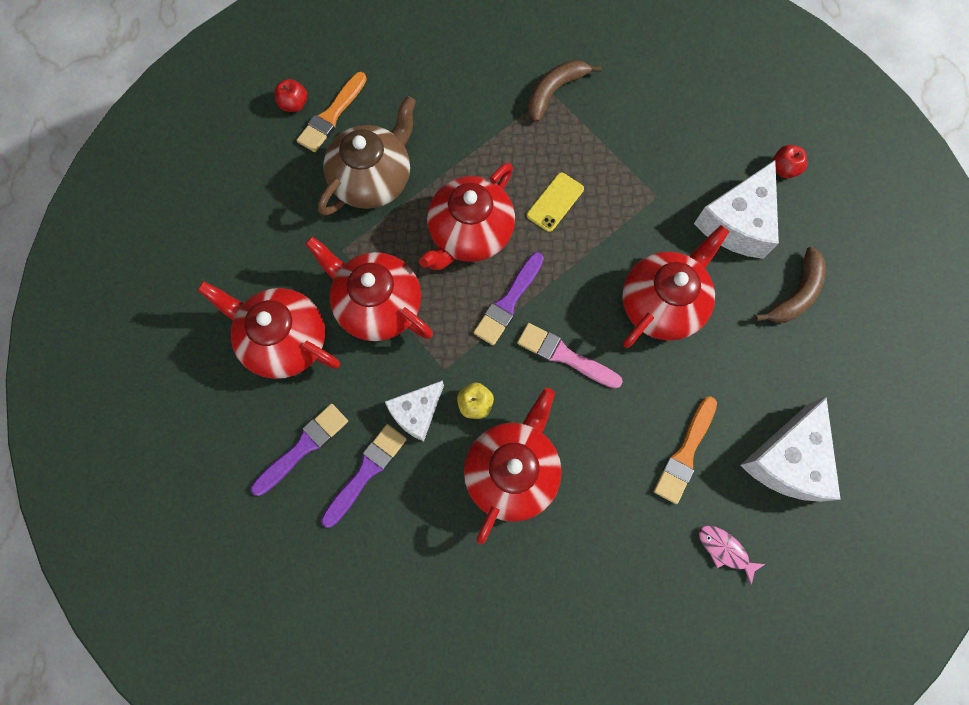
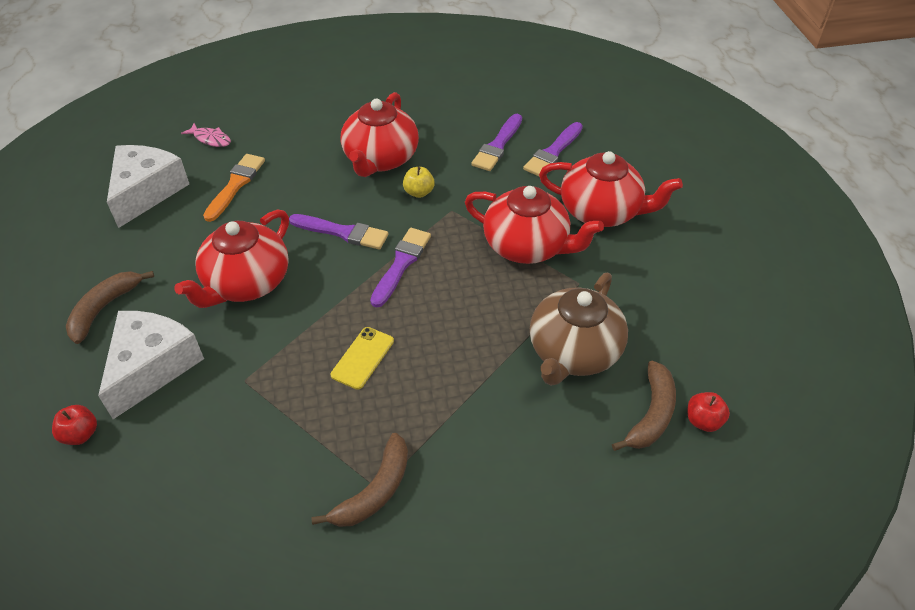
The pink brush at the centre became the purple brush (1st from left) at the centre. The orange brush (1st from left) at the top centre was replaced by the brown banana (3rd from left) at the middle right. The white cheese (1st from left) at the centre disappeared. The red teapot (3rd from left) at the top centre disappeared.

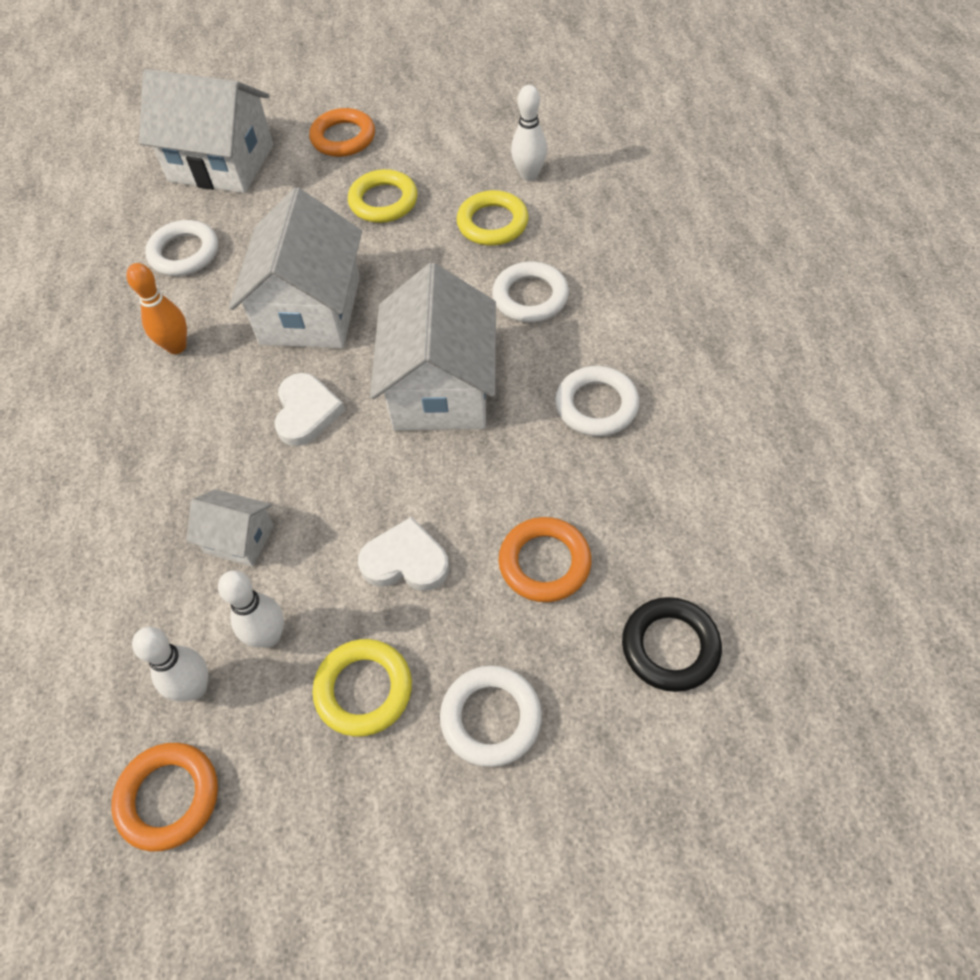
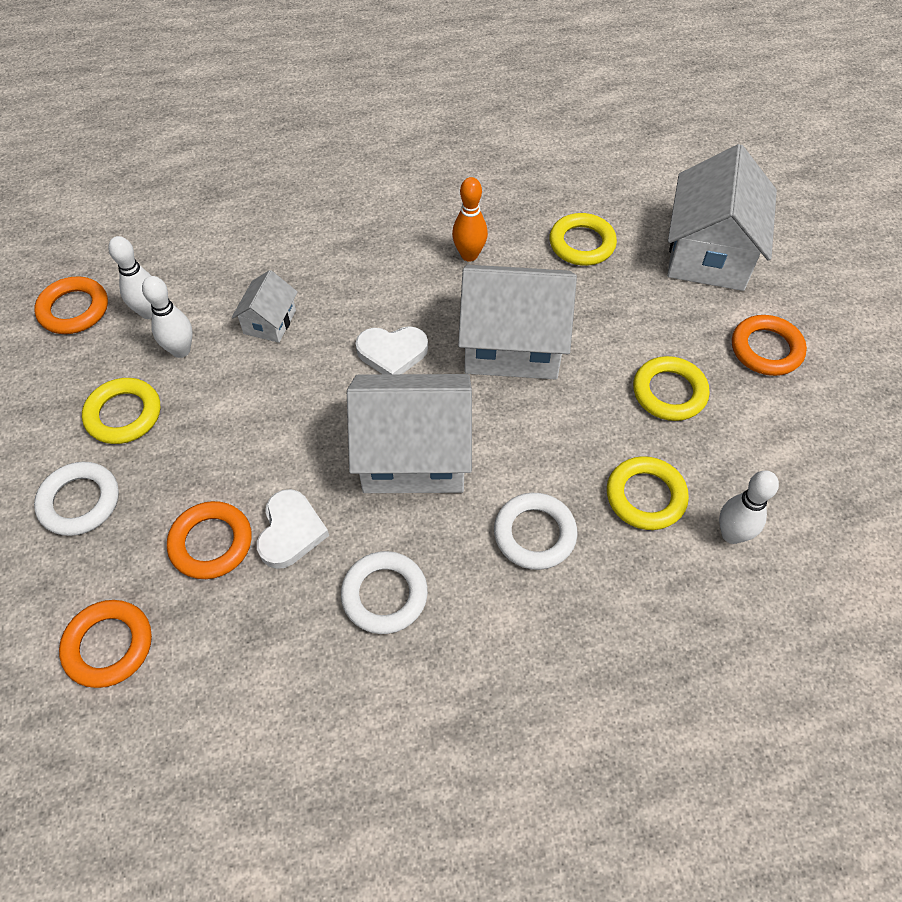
The black ring at the middle right became the orange ring (2nd from left) at the bottom left. The white heart (2nd from left in the first image) moved from the centre to the middle left. The white ring (1st from left) at the top left became the yellow ring (2nd from left) at the top centre.

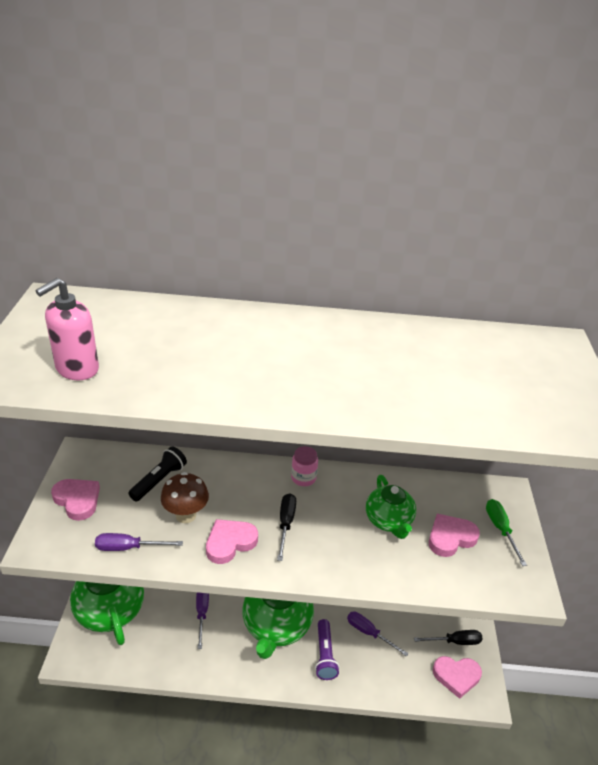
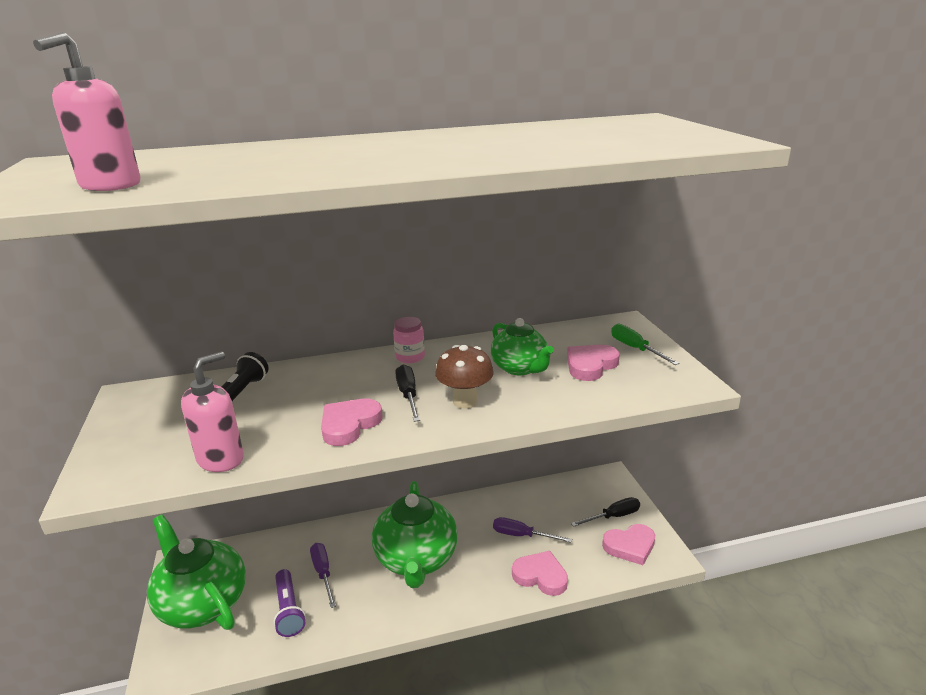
The purple screwdriver (1st from left) at the bottom left was replaced by the pink soap dispenser (2nd from left) at the middle left. The purple flashlight moved from the bottom centre to the bottom left. The brown mushroom moved from the middle left to the centre. The pink heart (1st from left in the first image) moved from the middle left to the bottom centre.

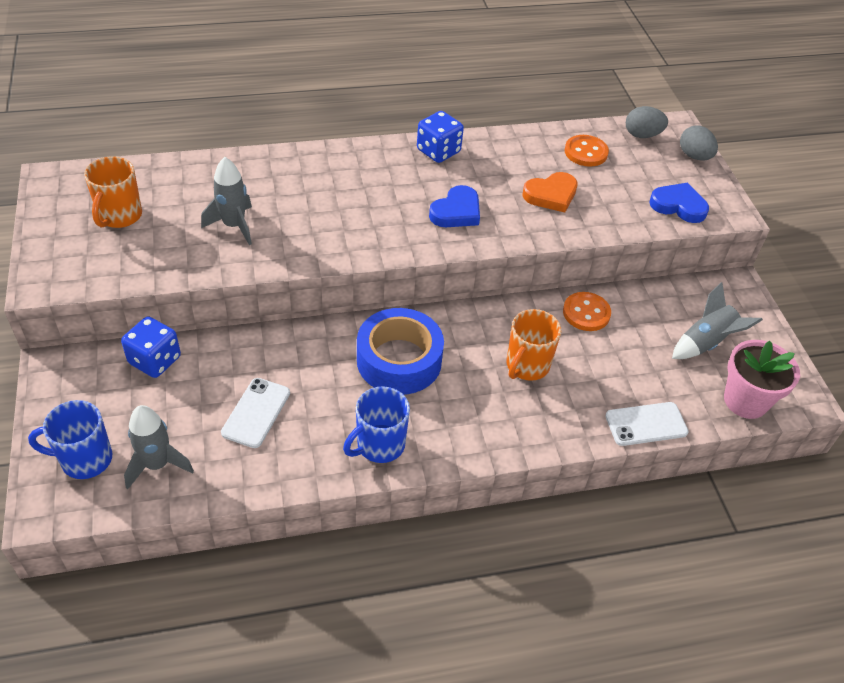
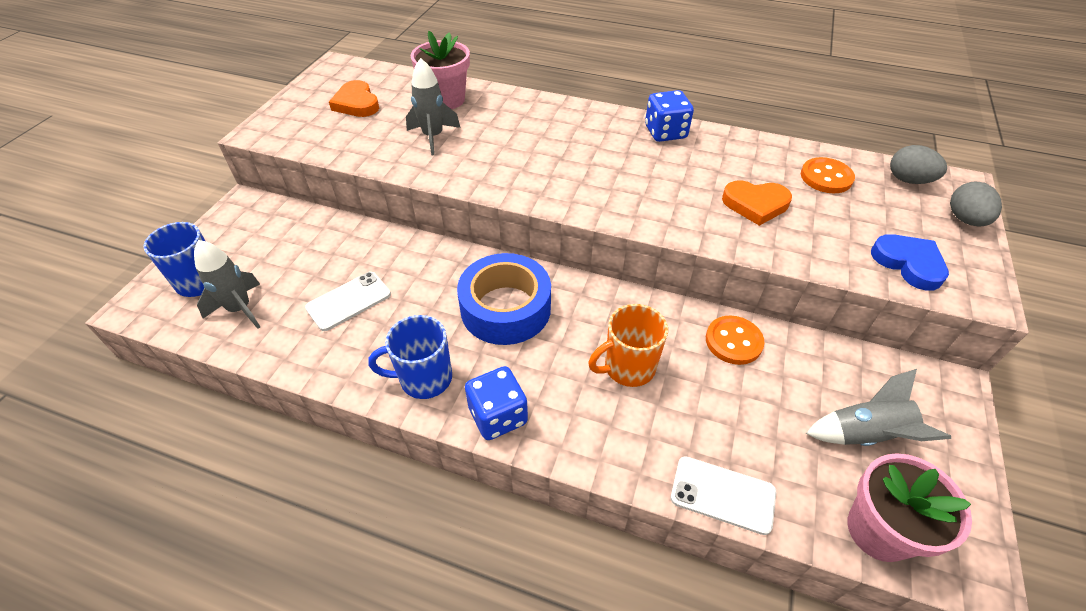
The orange mug (1st from left) at the top left was replaced by the orange heart (1st from left) at the top left. The pink flower pot (1st from left) at the top centre appeared. The blue dice (1st from left) moved from the middle left to the centre. The blue heart (1st from left) at the top centre disappeared.

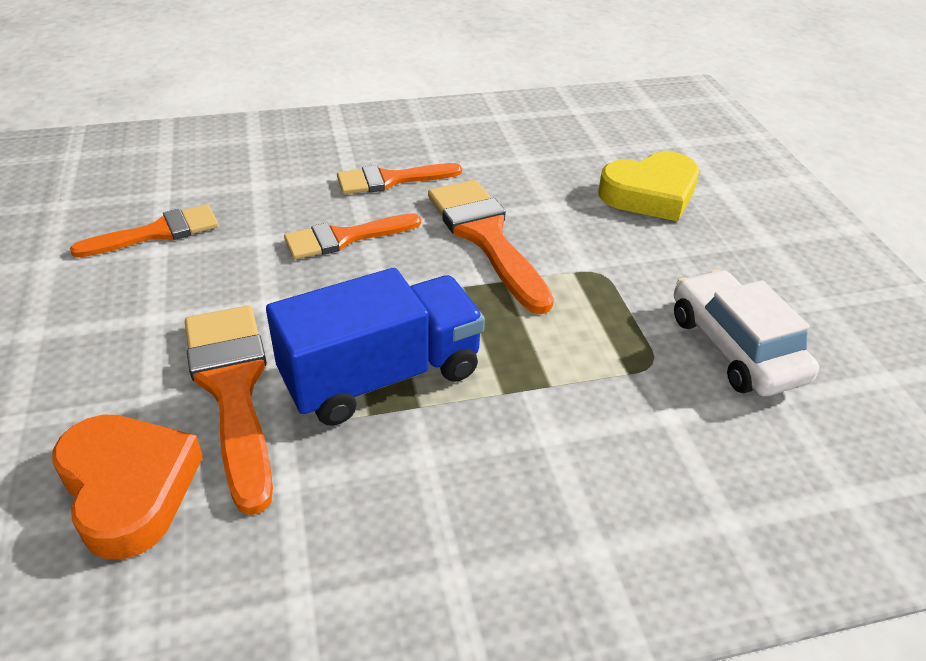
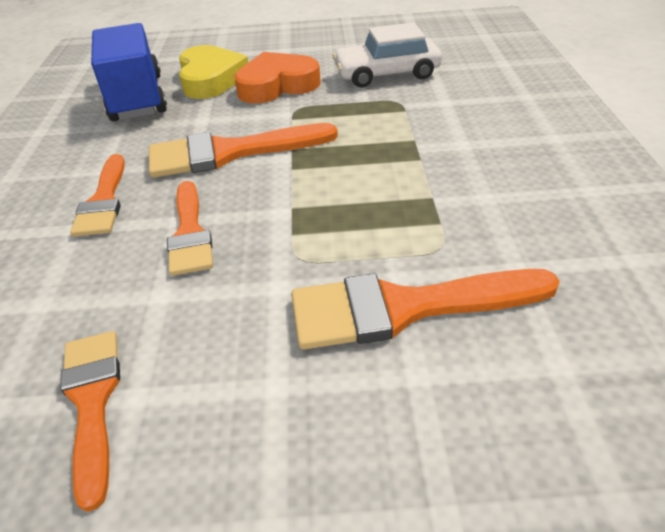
The blue truck moved from the centre to the top left. The orange heart moved from the bottom left to the top centre.

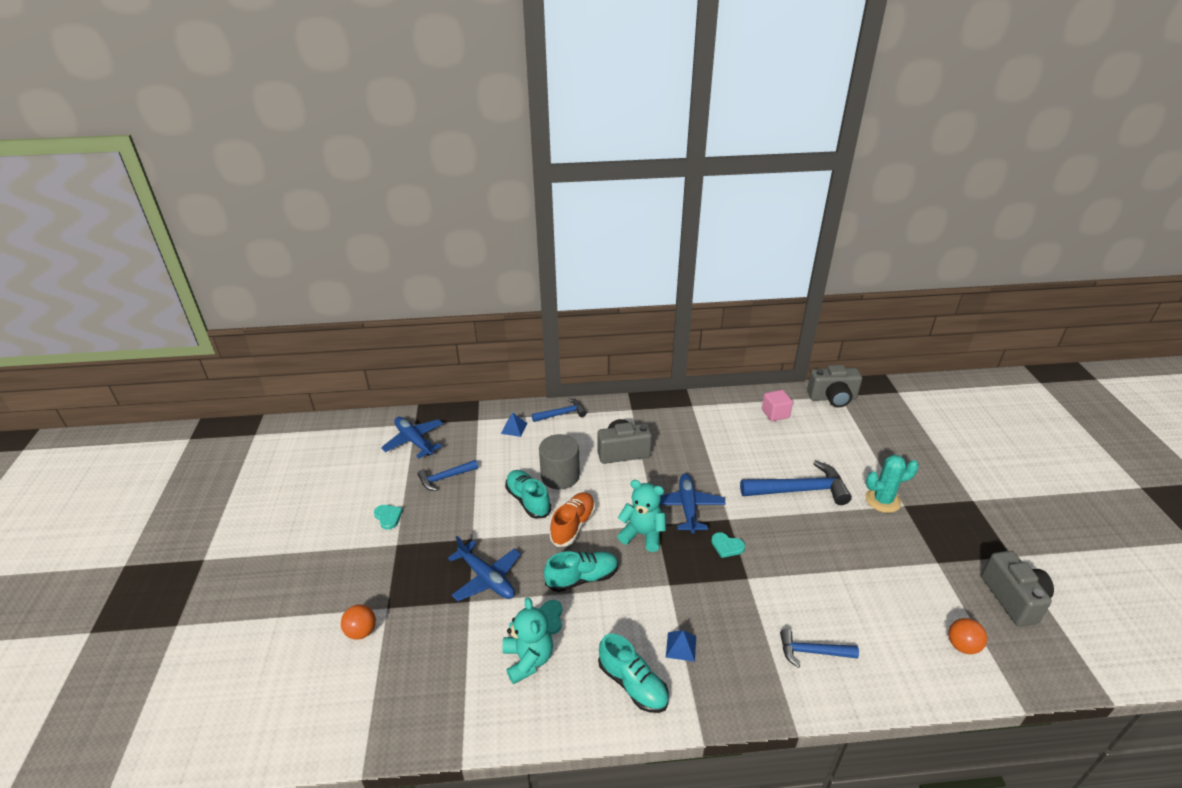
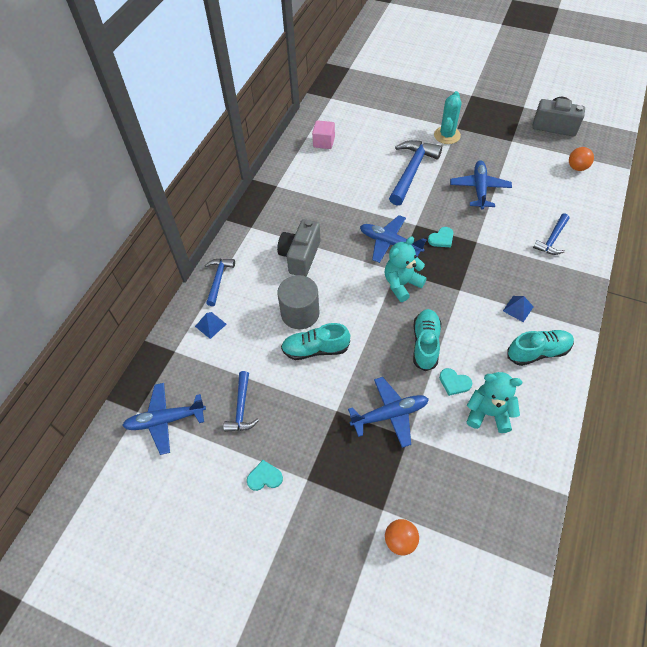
The blue plane (4th from left) at the top right appeared. The orange shoe at the centre disappeared. The grey camera (2nd from left) at the middle right disappeared.

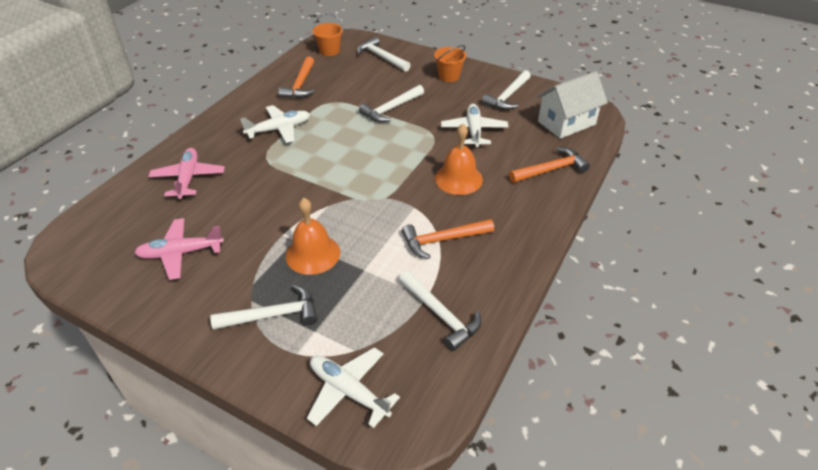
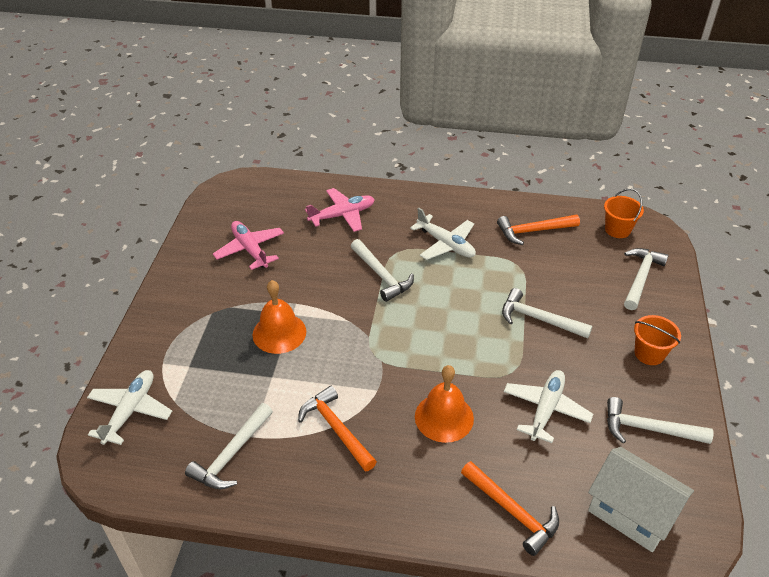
The white hammer (1st from left in the first image) moved from the middle left to the centre. The white plane (3rd from left) at the top centre turned 45 degrees counterclockwise.

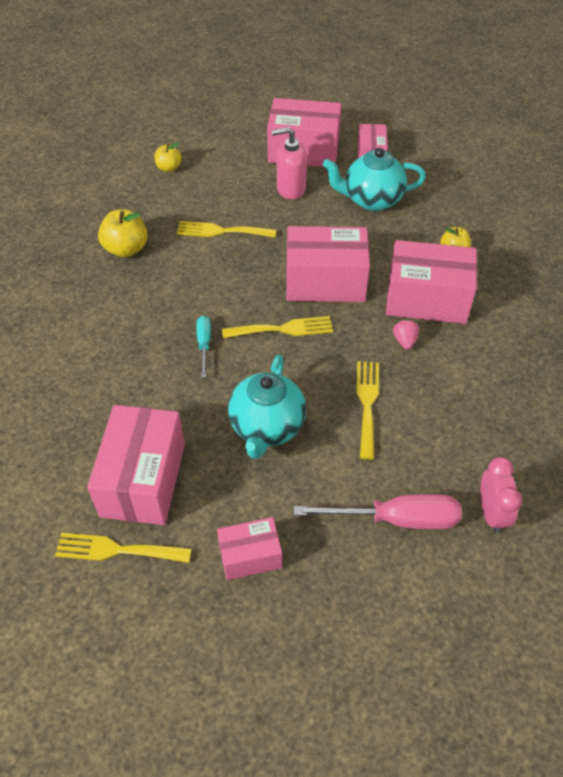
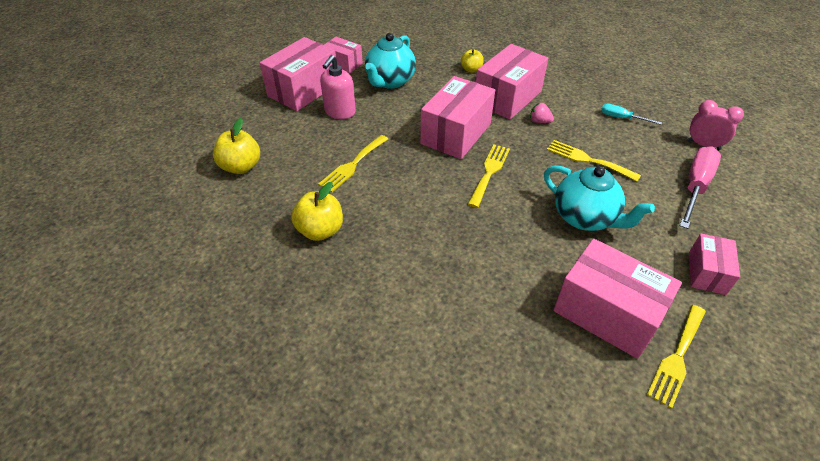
The yellow apple (2nd from left in the first image) at the top left changed to 1.60 times the size. The turquoise screwdriver moved from the centre to the top right.

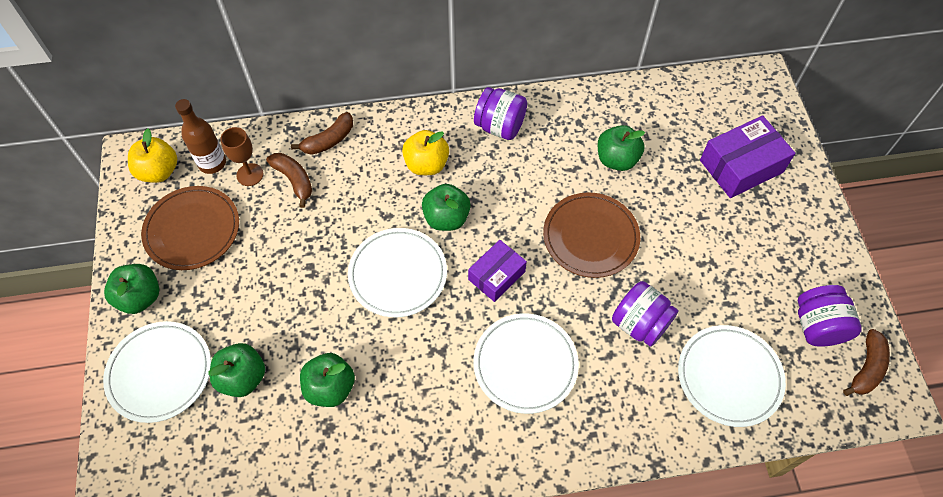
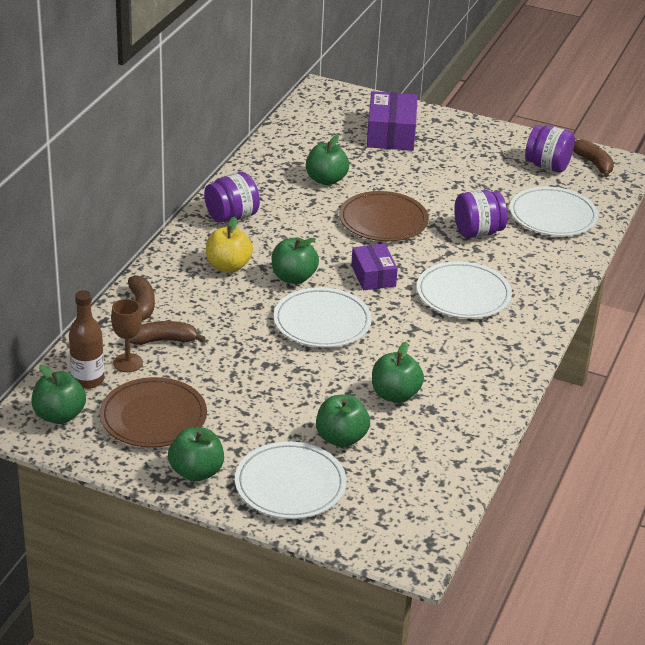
The yellow apple (1st from left) at the top left became the green apple (1st from left) at the middle left.

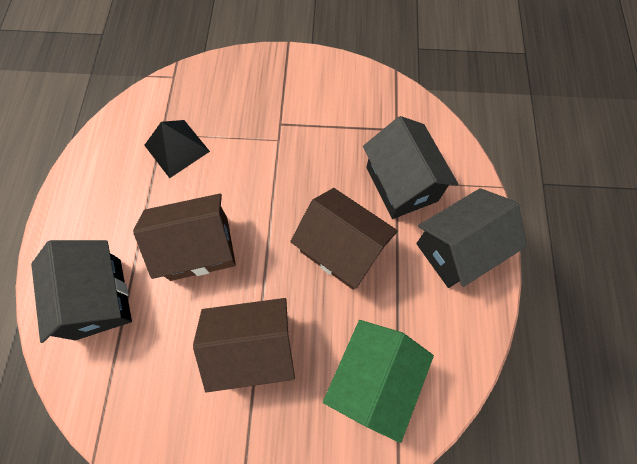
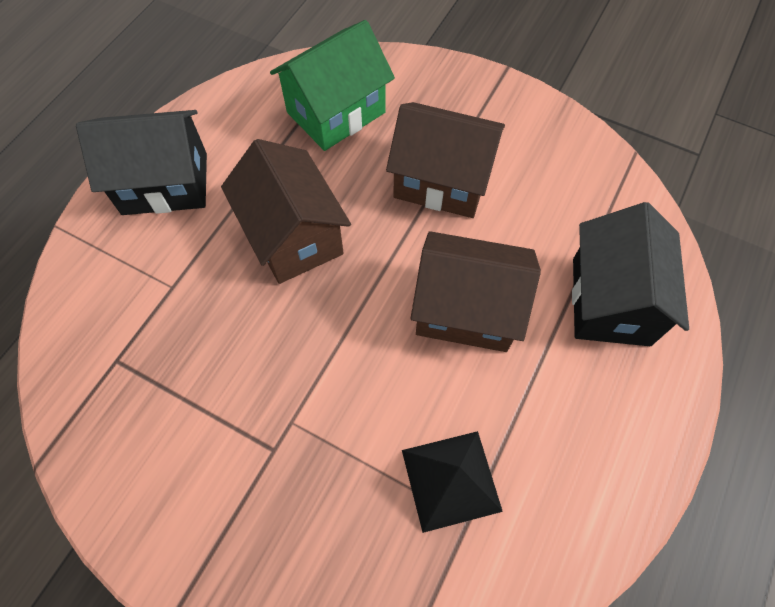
The black house (2nd from left) at the centre disappeared.

